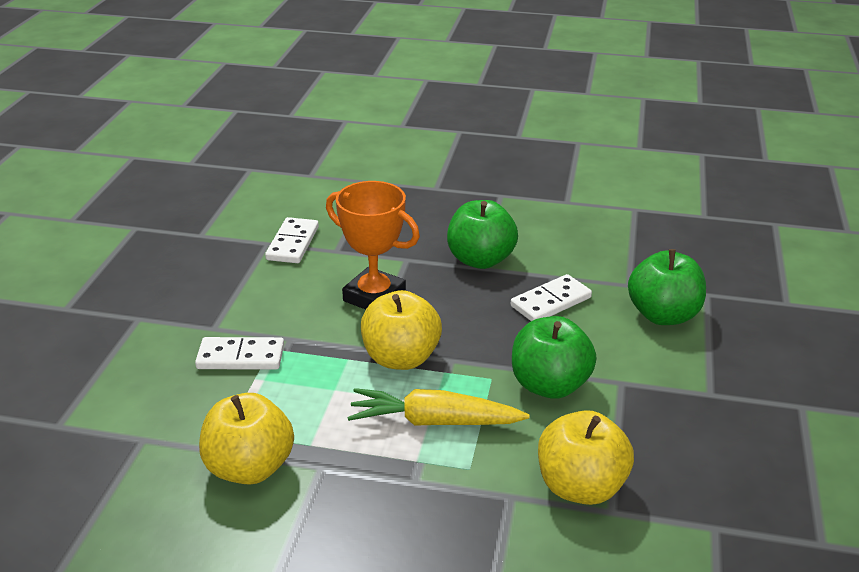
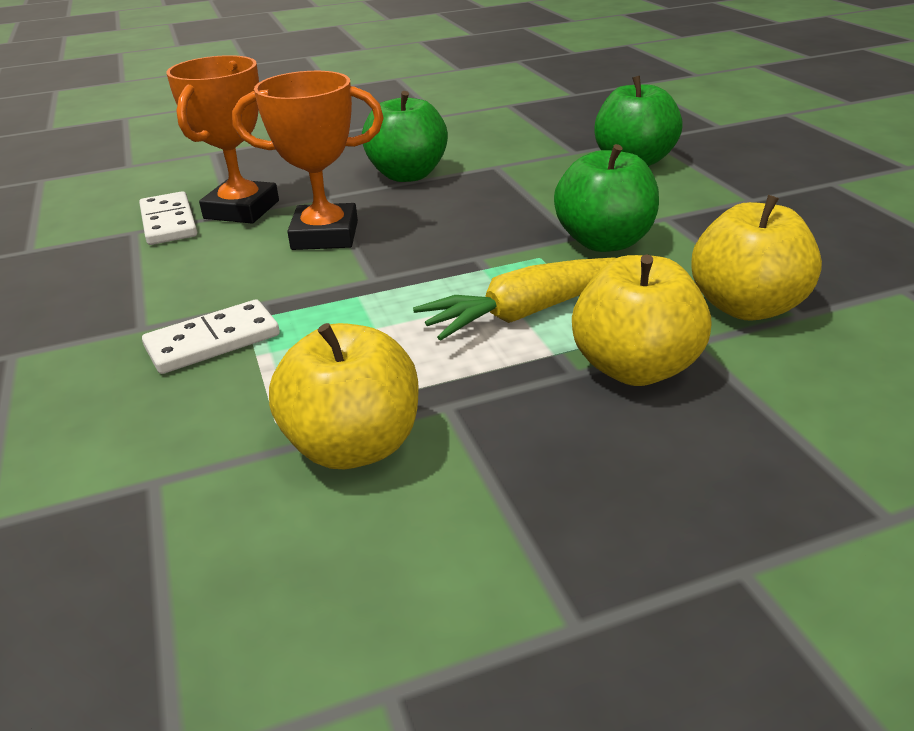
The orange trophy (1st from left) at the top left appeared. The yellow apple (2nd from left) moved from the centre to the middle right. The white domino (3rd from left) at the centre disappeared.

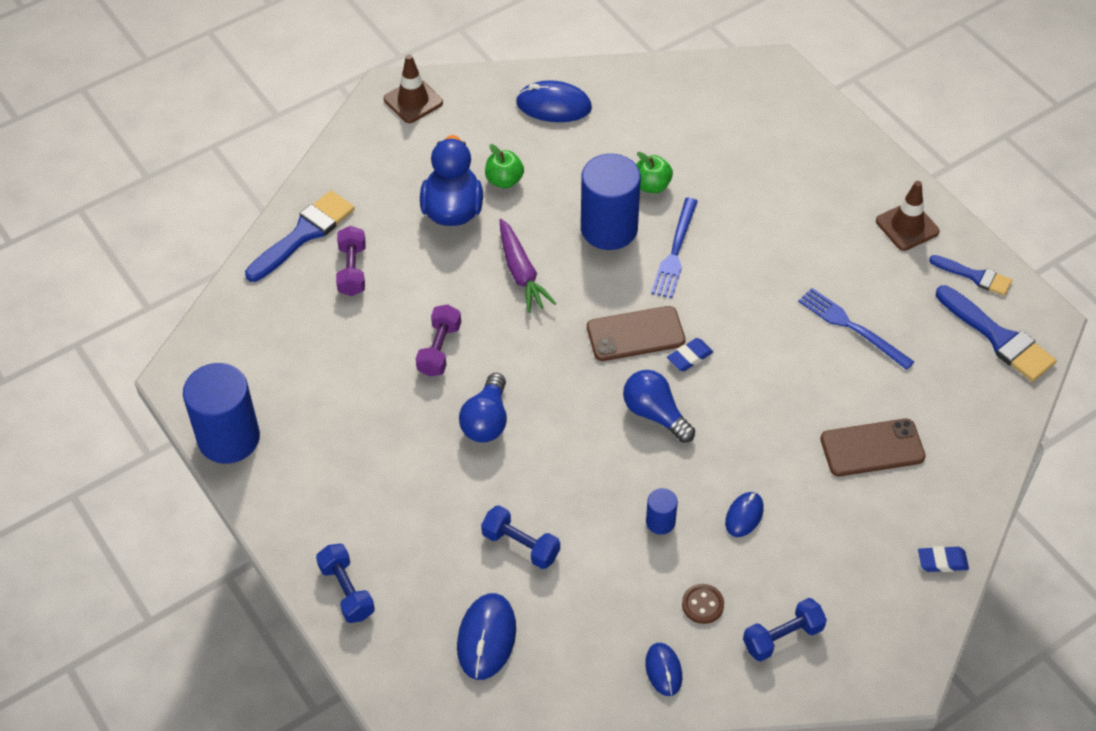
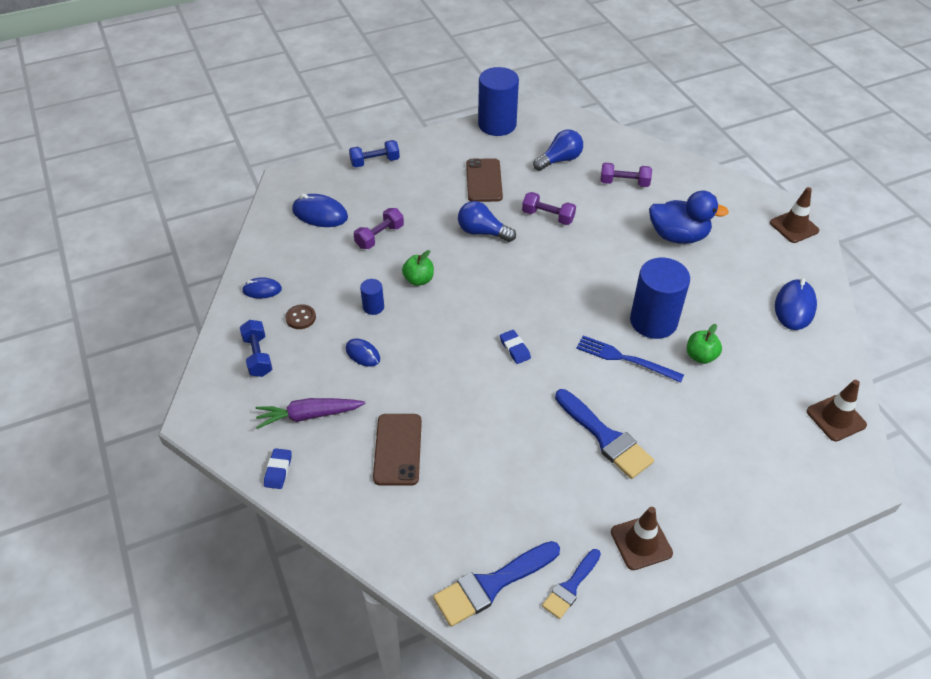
The purple carrot moved from the centre to the middle left. The blue dumbbell (2nd from left) at the bottom centre became the purple dumbbell (1st from left) at the centre. The green apple (1st from left) moved from the top centre to the centre. The brown phone (1st from left in the first image) moved from the centre to the top centre. The blue light bulb (2nd from left) moved from the centre to the top centre. The blue brush (1st from left in the first image) moved from the top left to the centre. The brown traffic cone (3rd from left) at the middle right appeared. The blue fork (2nd from left) at the middle right disappeared.

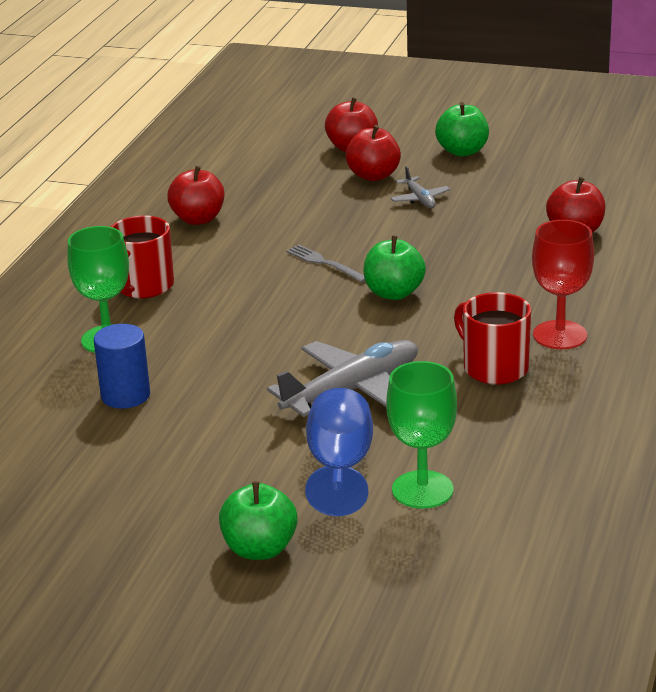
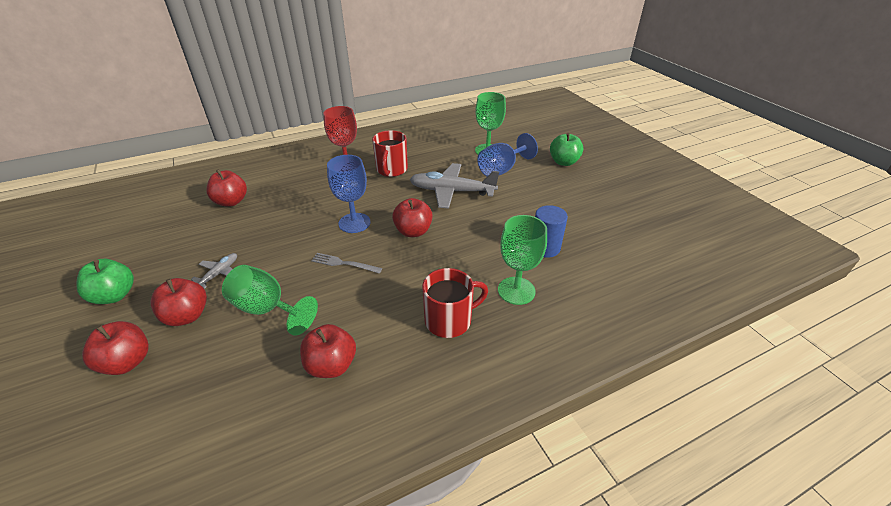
The green goblet (1st from left) at the middle left appeared. The grey fork at the centre turned 105 degrees clockwise. The green apple (2nd from left) at the centre was replaced by the blue goblet (1st from left) at the centre. The red apple (5th from left) at the centre appeared.

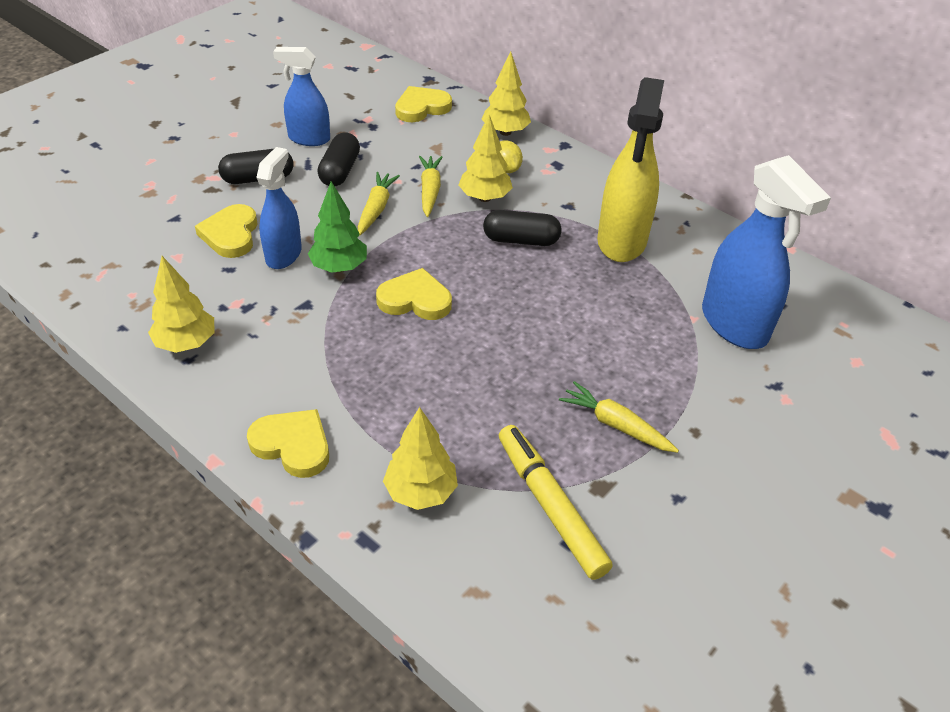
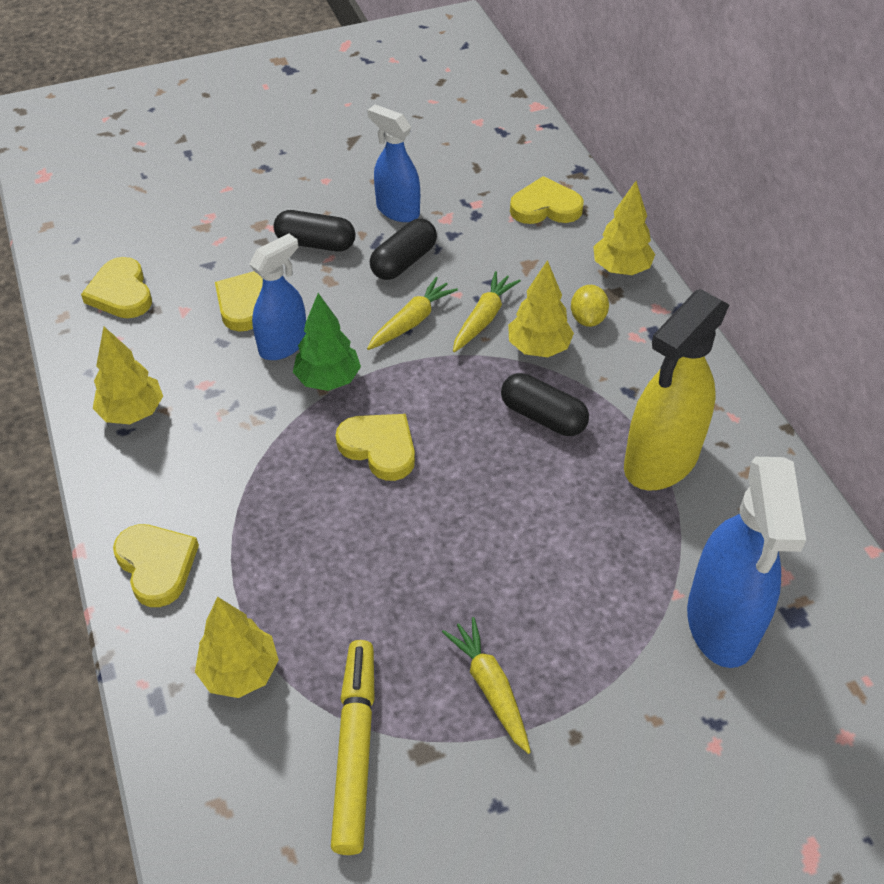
The yellow heart (1st from left) at the top left appeared.

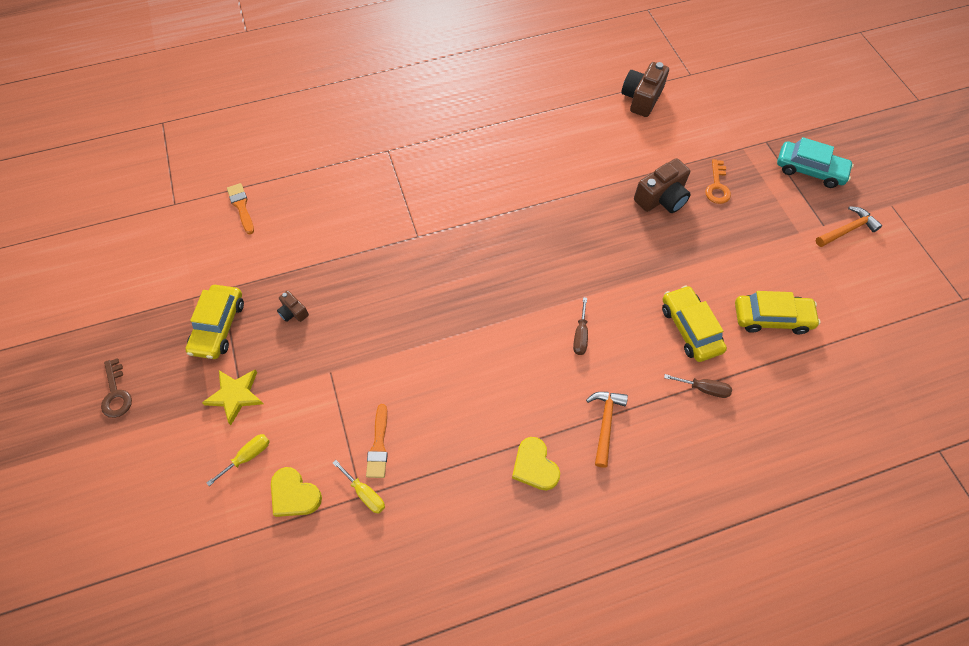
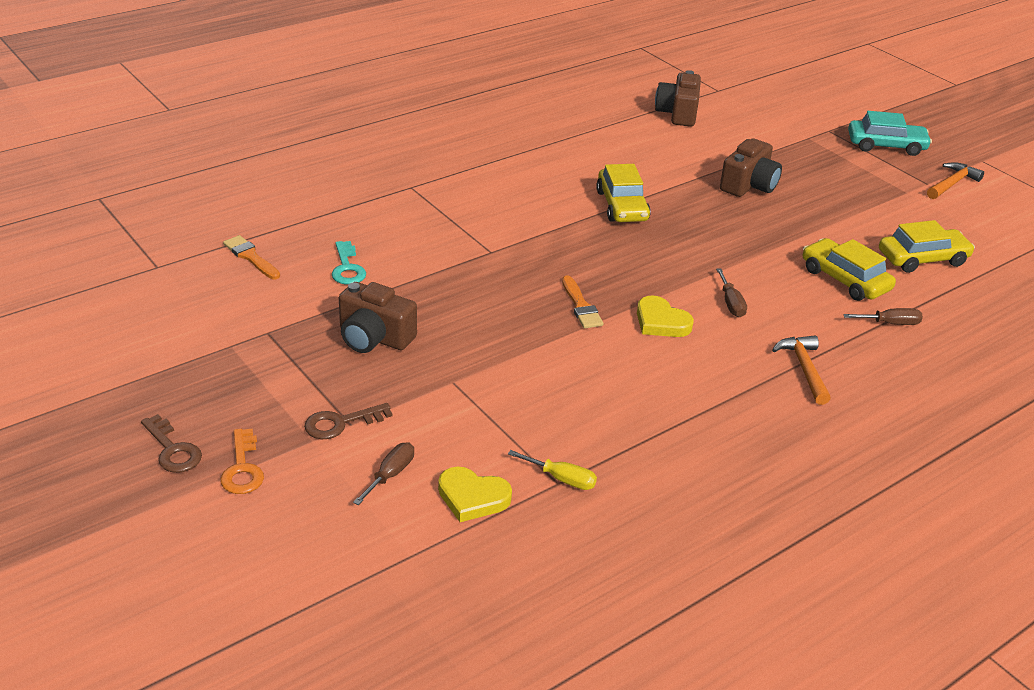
The orange key moved from the top right to the bottom left. The yellow star at the middle left was replaced by the brown key (2nd from left) at the centre. The turquoise key at the centre appeared. The brown camera (1st from left) at the middle left changed to 1.94 times the size. The yellow screwdriver (1st from left) at the bottom left became the brown screwdriver (1st from left) at the bottom centre. The orange brush (2nd from left) moved from the bottom centre to the centre. The yellow car (1st from left) moved from the middle left to the top centre. The yellow heart (2nd from left) moved from the bottom centre to the centre.

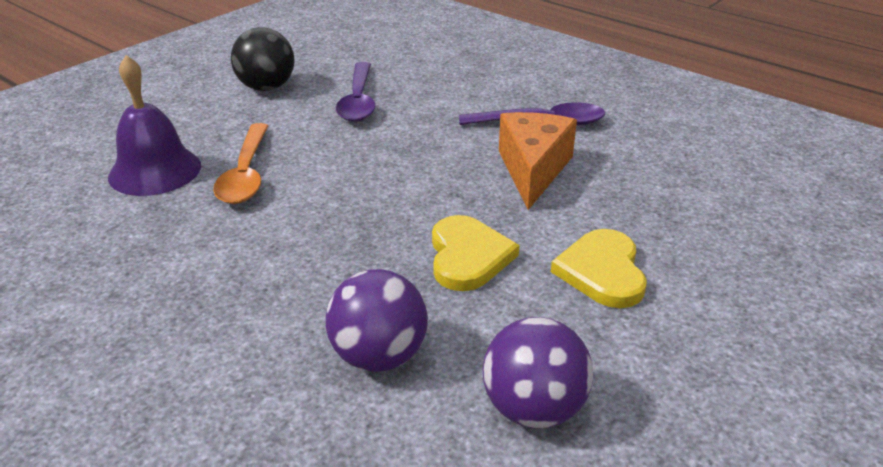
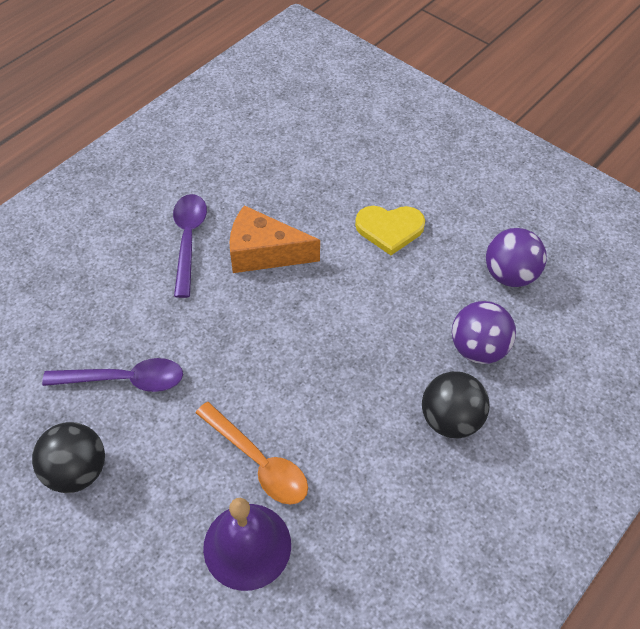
The orange spoon at the middle left turned 45 degrees clockwise. The black ball (2nd from left) at the middle right appeared. The yellow heart (1st from left) at the centre disappeared.

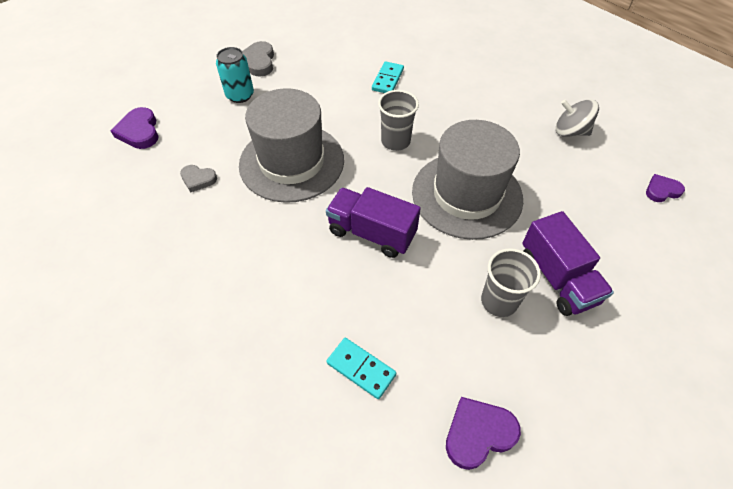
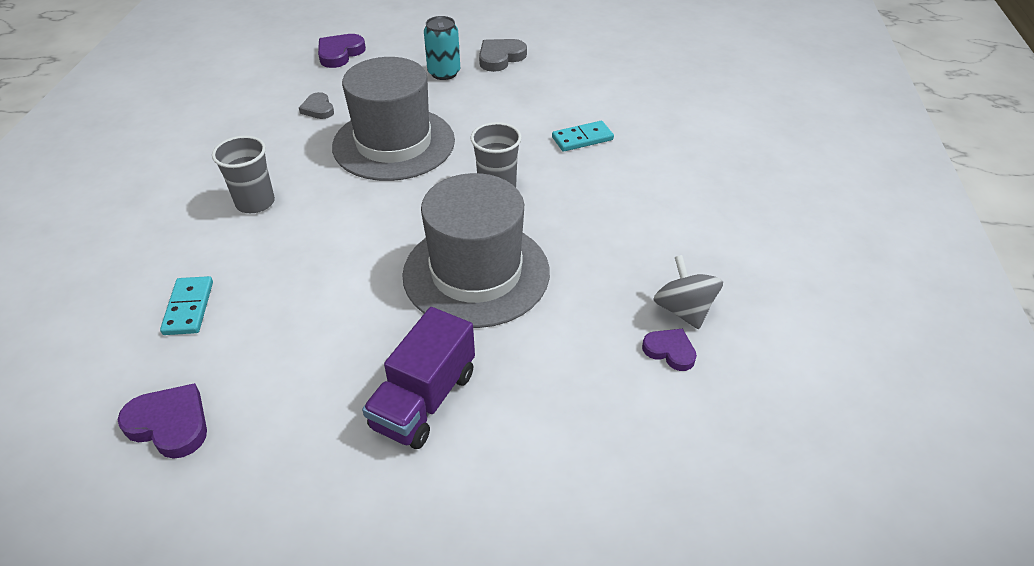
The grey cup (2nd from left in the first image) moved from the middle right to the top left. The purple heart (3rd from left) moved from the middle right to the centre. The purple truck (1st from left) at the centre disappeared.

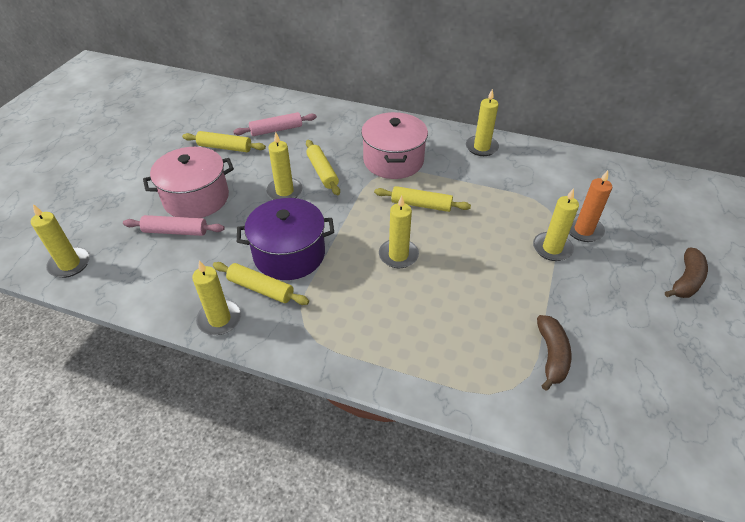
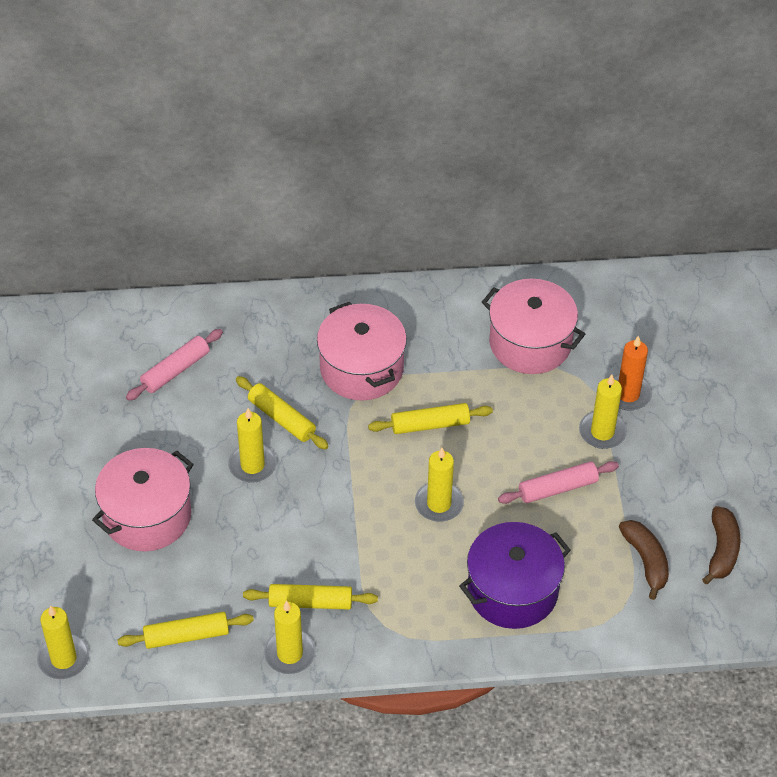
The yellow rolling pin (1st from left) moved from the top left to the bottom left. The purple pot moved from the centre to the bottom centre. The pink pot (3rd from left) at the middle right appeared. The pink rolling pin (1st from left in the first image) moved from the middle left to the middle right. The brown banana (2nd from left) moved from the middle right to the bottom right. The yellow candle (5th from left) at the top centre disappeared.

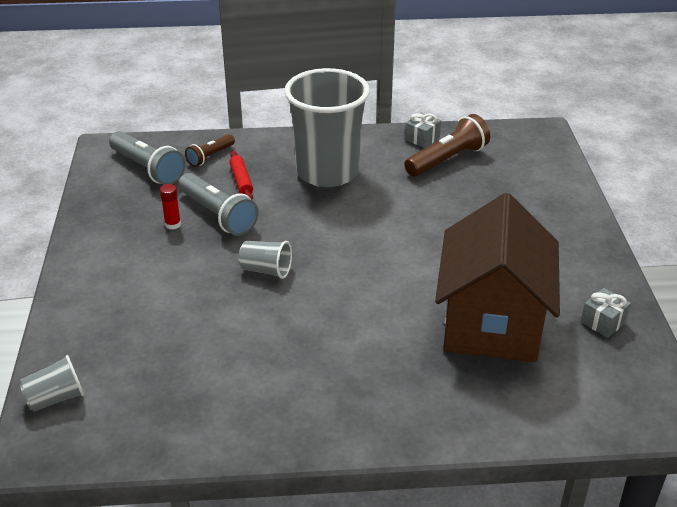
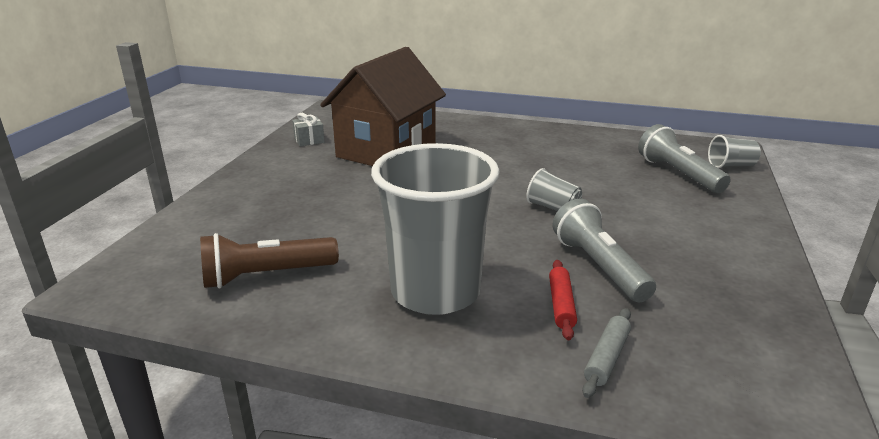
The brown flashlight (1st from left) at the top left was replaced by the grey rolling pin at the bottom right. The grey flashlight (1st from left in the first image) moved from the top left to the middle right. The red glue stick at the middle left disappeared. The grey gift (1st from left) at the top centre disappeared.

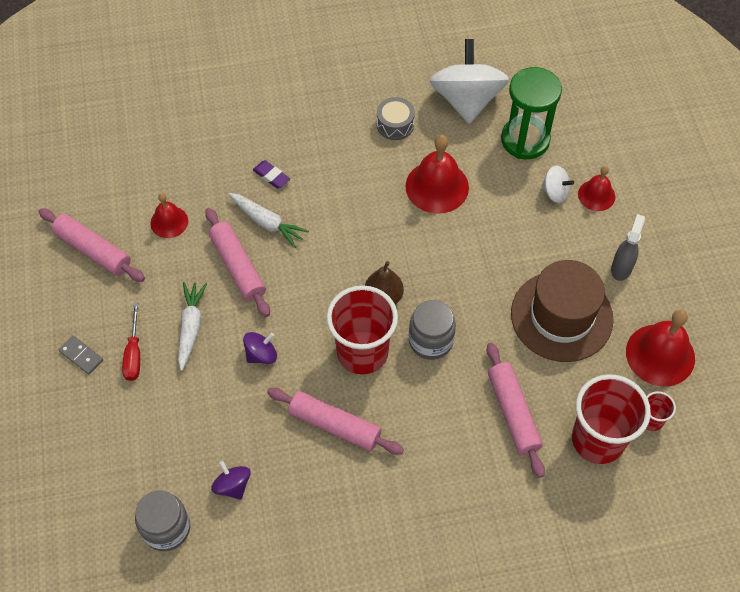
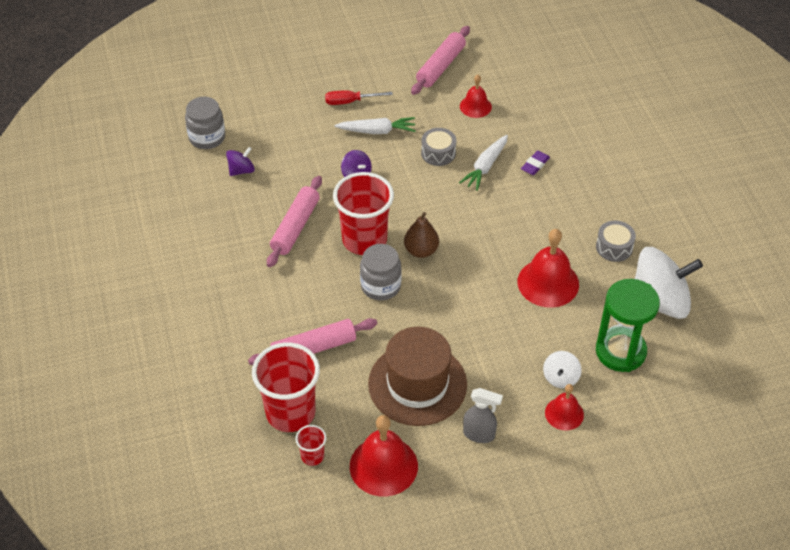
The pink rolling pin (2nd from left) at the middle left was replaced by the grey drum (1st from left) at the top centre. The grey domino at the middle left disappeared.

